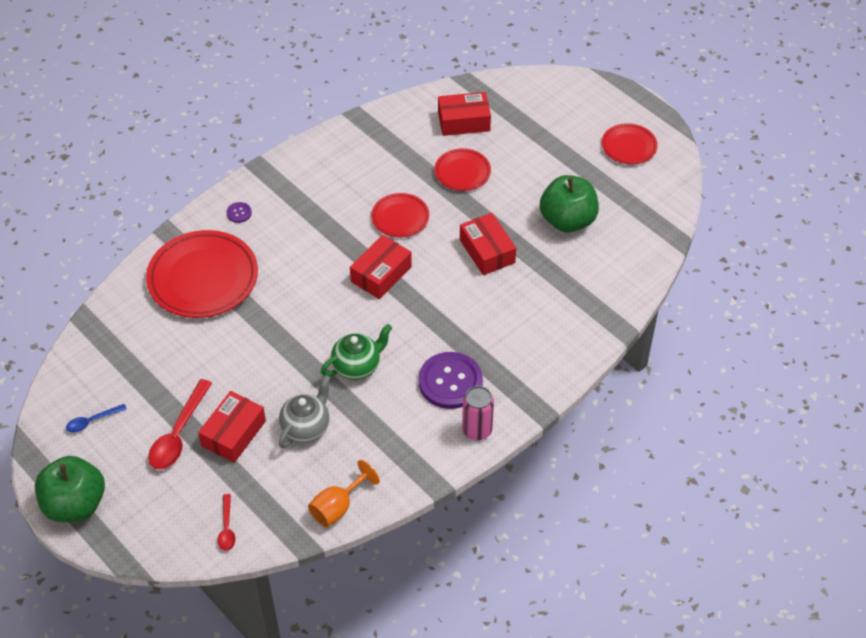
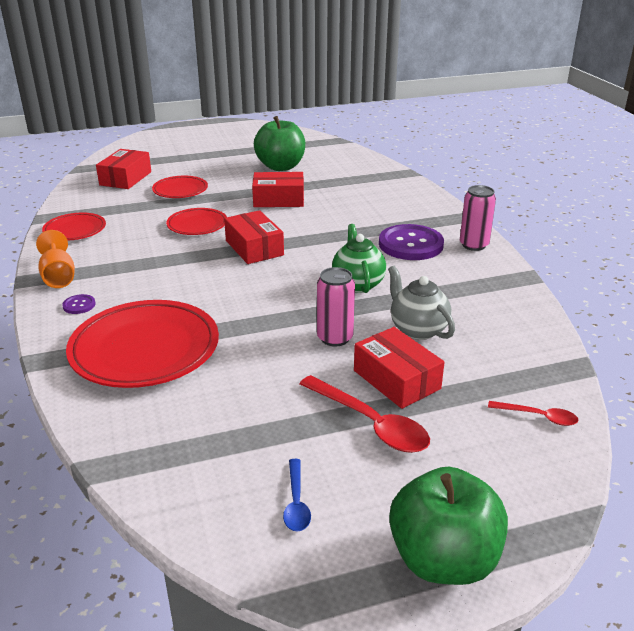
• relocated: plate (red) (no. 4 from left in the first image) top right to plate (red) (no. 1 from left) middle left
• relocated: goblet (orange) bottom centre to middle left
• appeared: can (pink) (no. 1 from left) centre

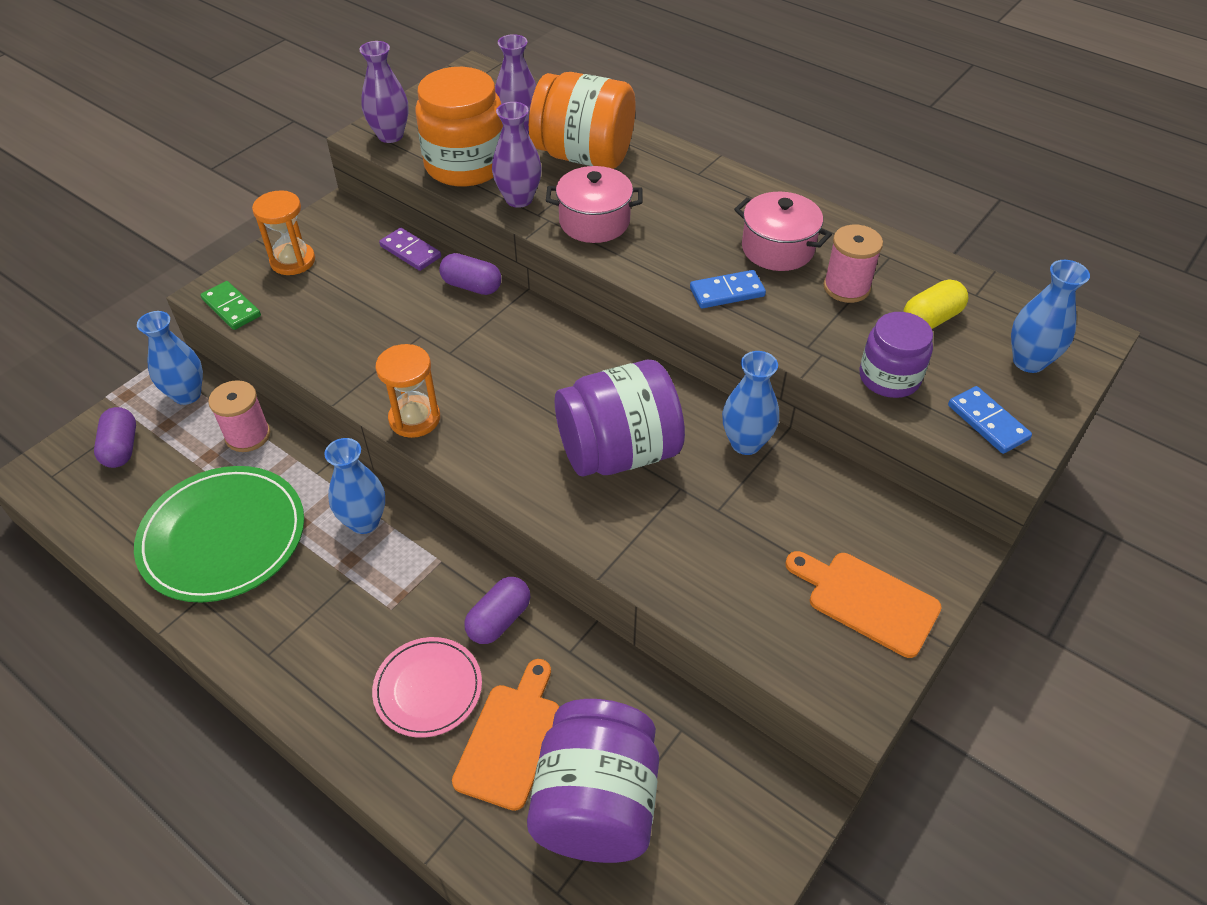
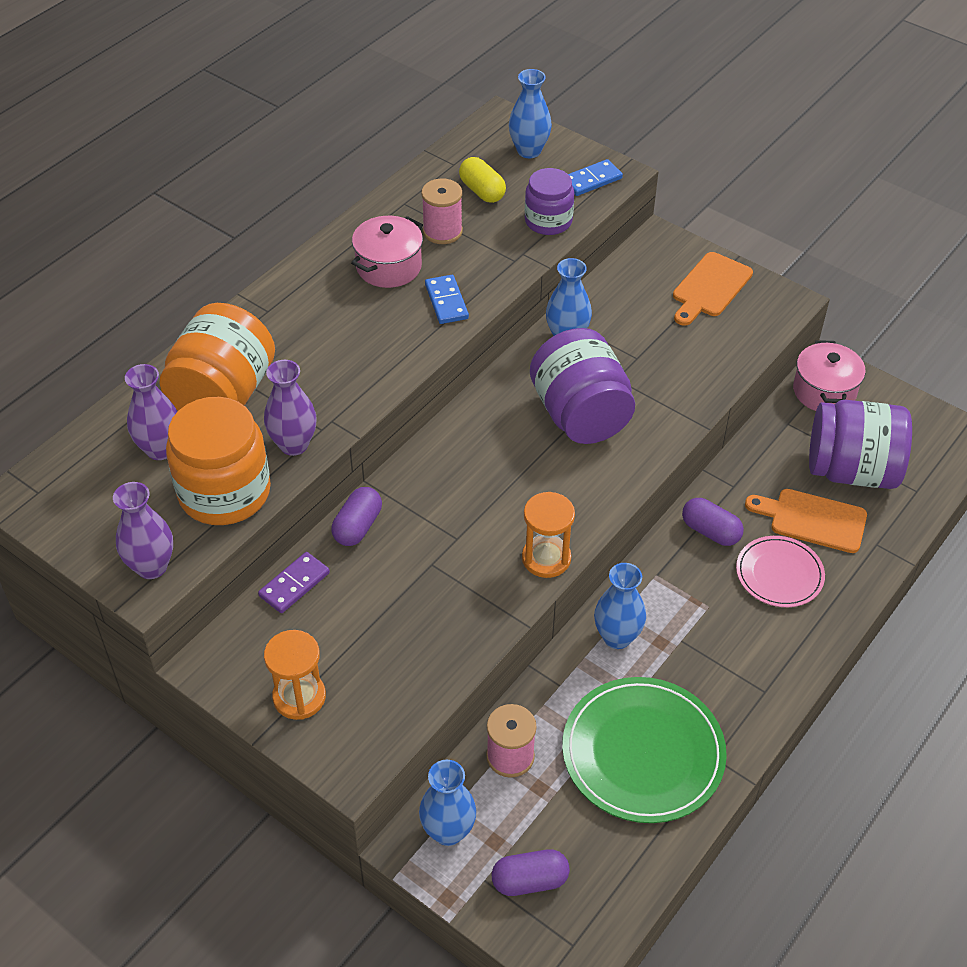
• relocated: pot (pink) (no. 1 from left in the first image) top centre to pot (pink) (no. 2 from left) middle right
• missing: domino (green) middle left

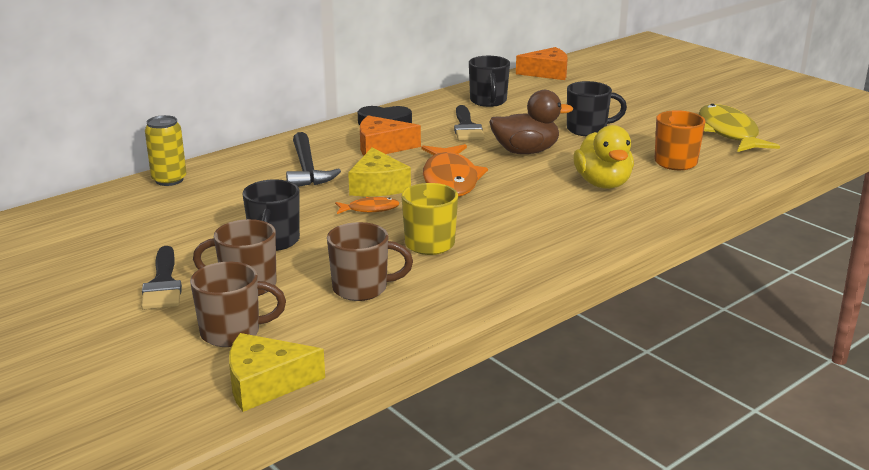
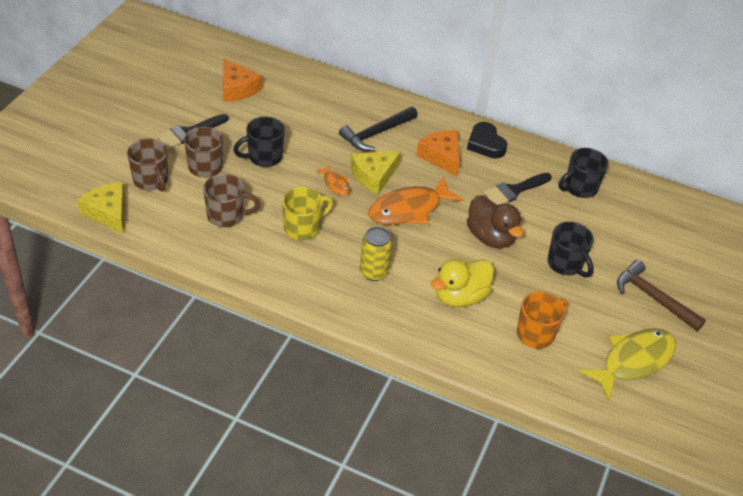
• relocated: cheese (orange) (no. 2 from left in the first image) top centre to cheese (orange) (no. 1 from left) top left
• relocated: can (yellow) top left to centre
• spun: mug (brown) (no. 3 from left) centre = middle left 60 degrees counterclockwise
• appeared: hammer (brown) middle right

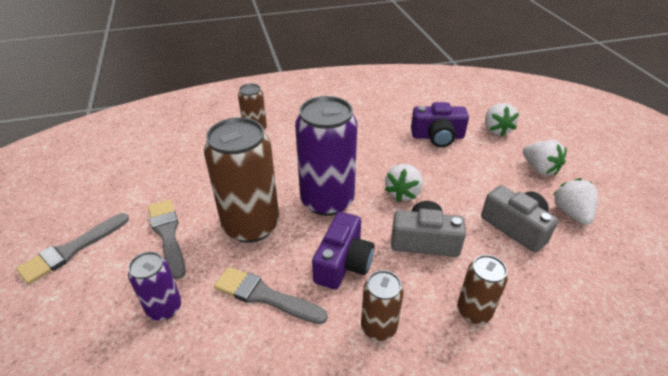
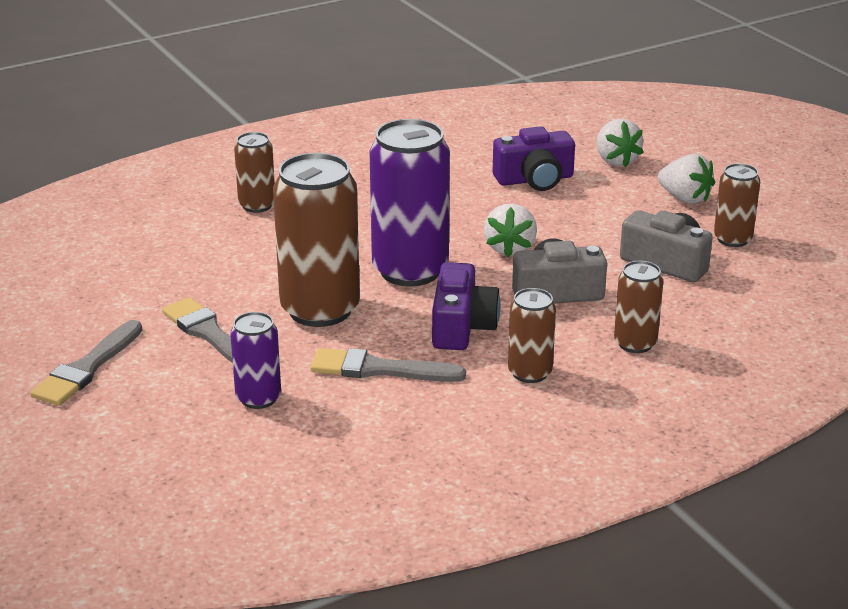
• exchanged: strawberry (white) (no. 4 from left) middle right to can (brown) (no. 5 from left) middle right

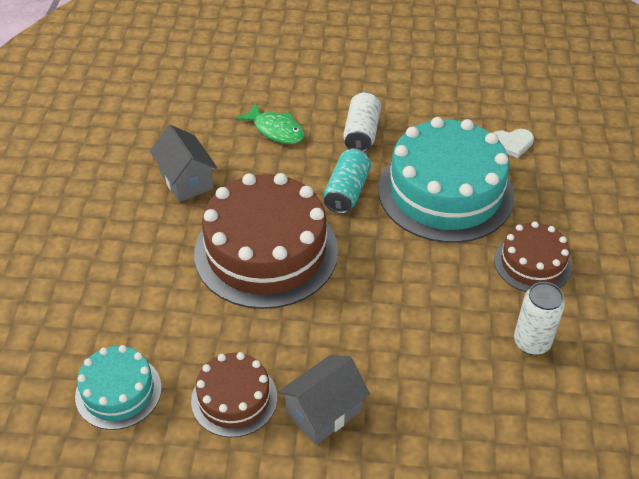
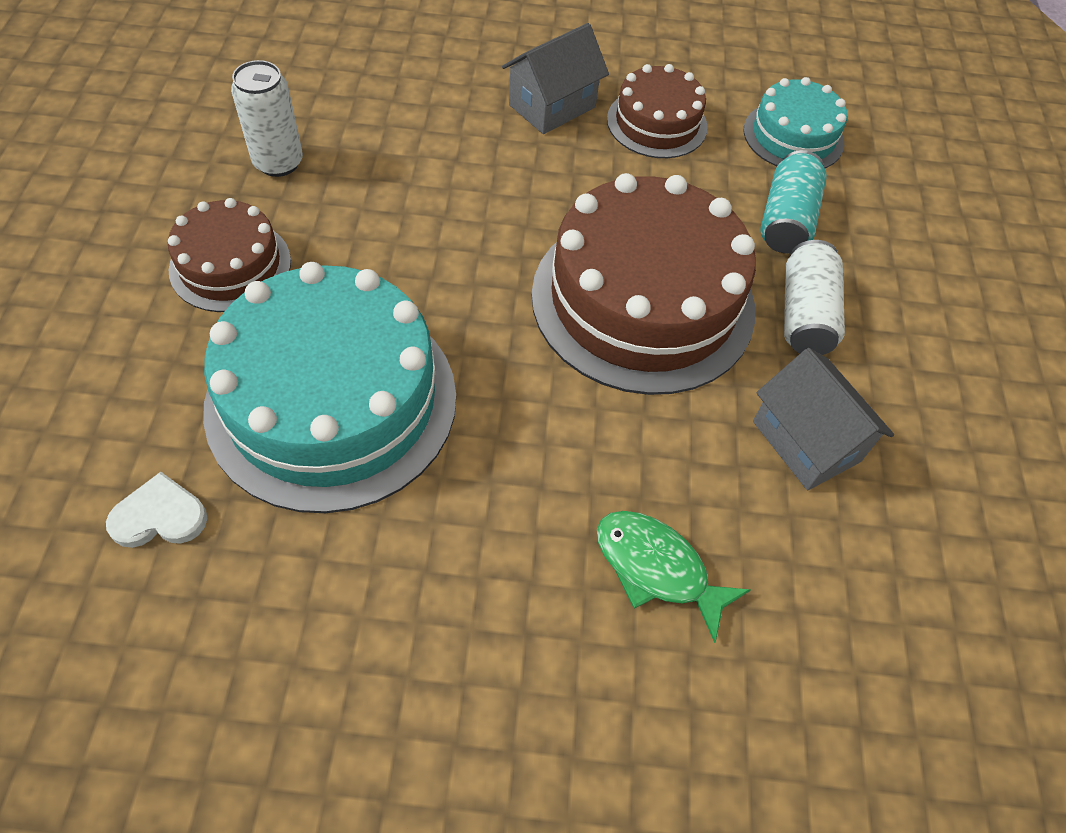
• relocated: can (white) (no. 1 from left in the first image) top centre to can (white) (no. 2 from left) middle right
• relocated: can (turquoise) centre to top right

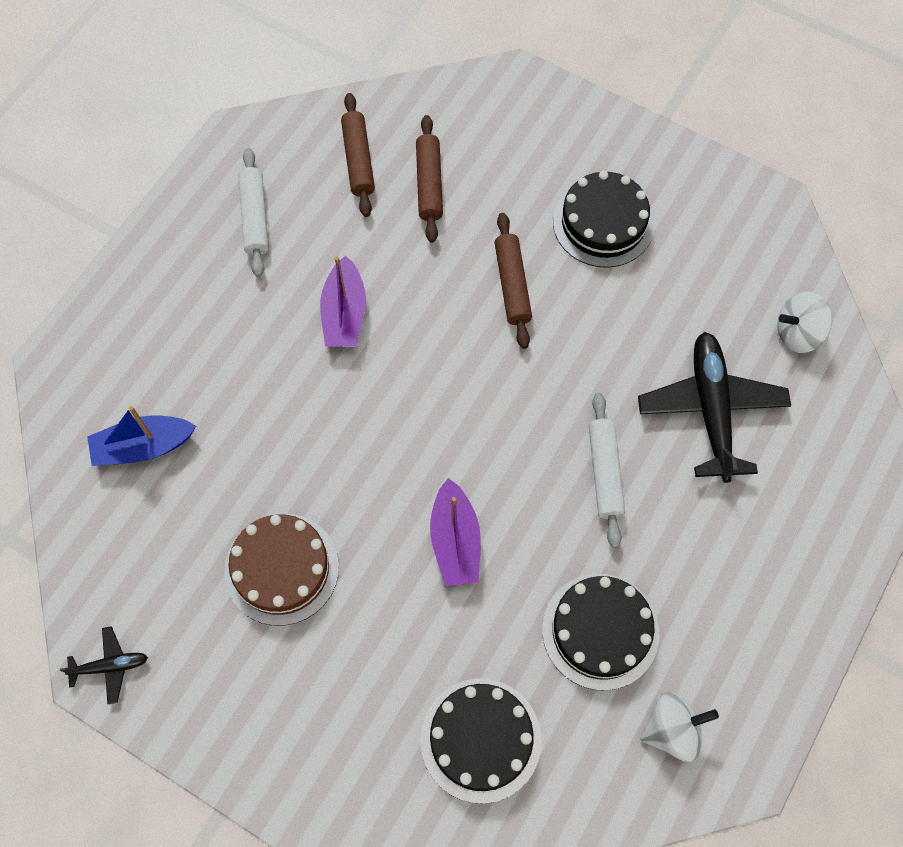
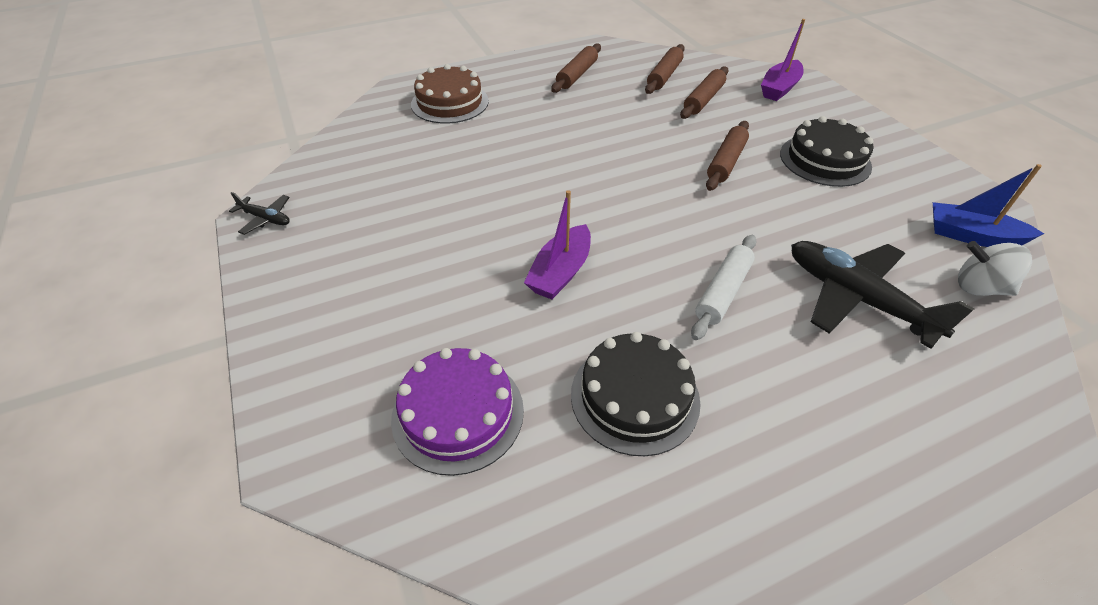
• colour: rolling pin (white) (no. 1 from left) top left to rolling pin (brown) (no. 1 from left) top centre
• relocated: boat (purple) (no. 1 from left in the first image) centre to boat (purple) (no. 2 from left) top right
• spun: plane (black) (no. 2 from left) middle right = middle right 75 degrees counterclockwise
• relocated: boat (blue) middle left to middle right
• relocated: cake (brown) bottom left to top centre
• colour: cake (black) (no. 1 from left) bottom centre to cake (purple) bottom centre
• missing: spinning top (white) (no. 1 from left) bottom right

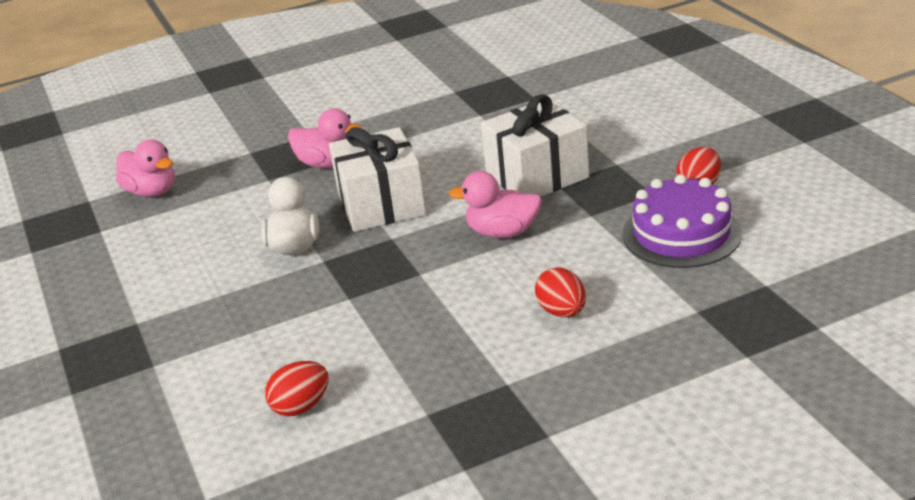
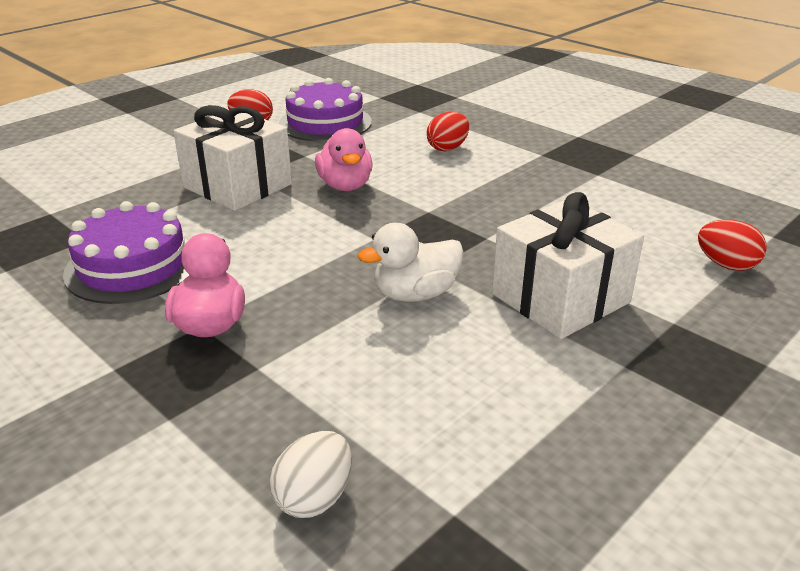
• relocated: gift (white) (no. 1 from left in the first image) centre to gift (white) (no. 2 from left) middle right
• exchanged: duck (pink) (no. 1 from left) middle left to egg (white) bottom centre
• relocated: egg (red) (no. 1 from left in the first image) bottom left to egg (red) (no. 3 from left) middle right
• appeared: cake (purple) (no. 1 from left) middle left

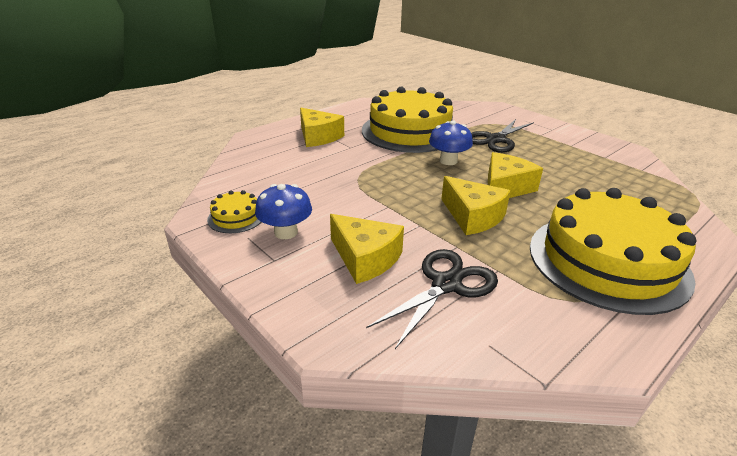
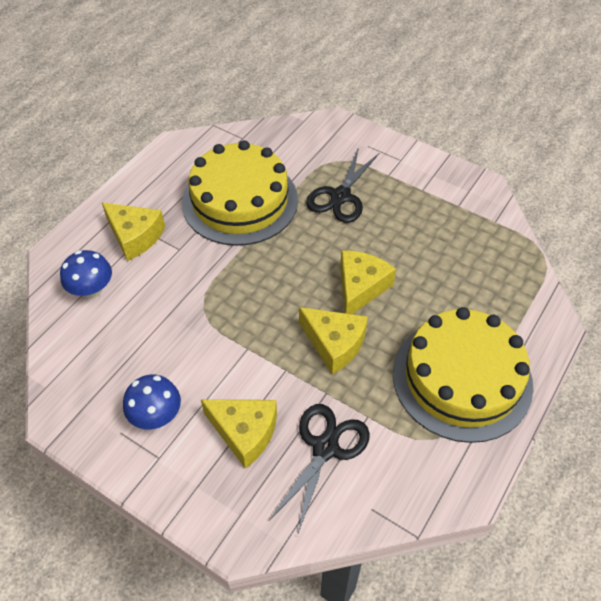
• relocated: mushroom (blue) (no. 2 from left in the first image) top centre to mushroom (blue) (no. 1 from left) middle left
• missing: cake (yellow) (no. 1 from left) middle left

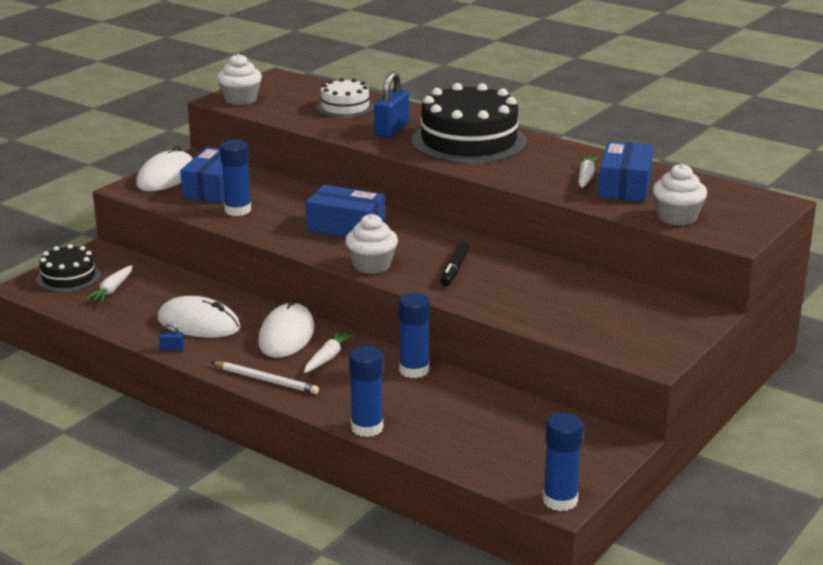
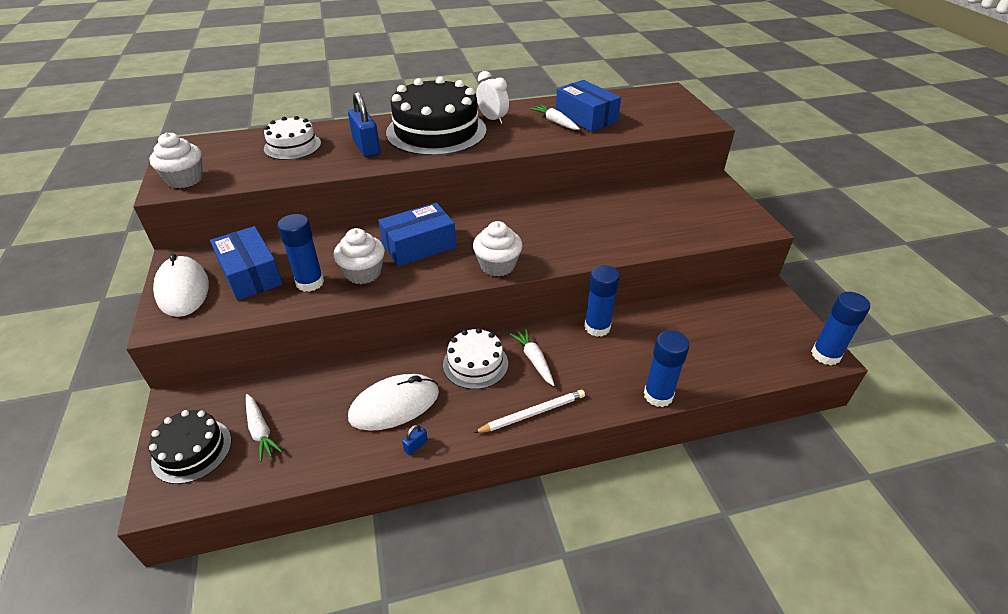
• relocated: cupcake (white) (no. 3 from left in the first image) middle right to cupcake (white) (no. 2 from left) centre
• missing: marker (black) centre
• exchanged: mouse (white) (no. 3 from left) centre to cake (white) (no. 2 from left) centre
• appeared: clock (white) top centre

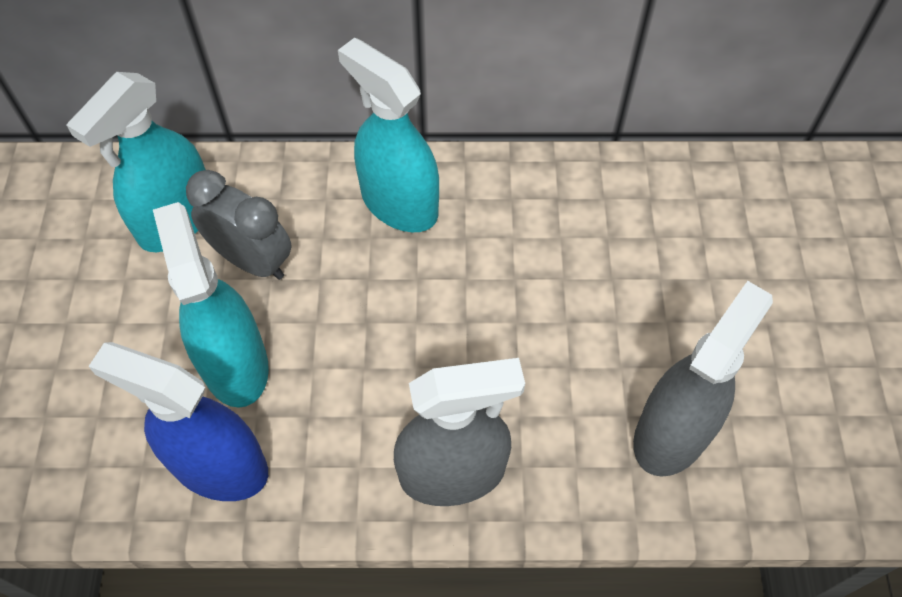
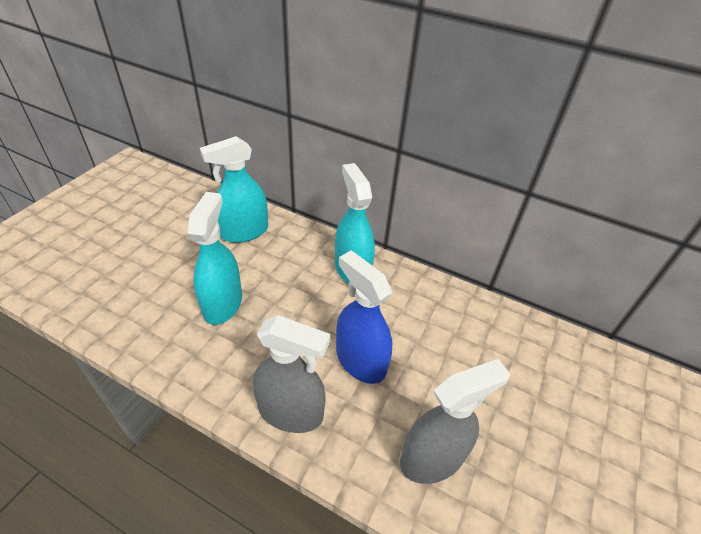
• missing: clock (grey) middle left
• relocated: spray bottle (blue) bottom left to centre

